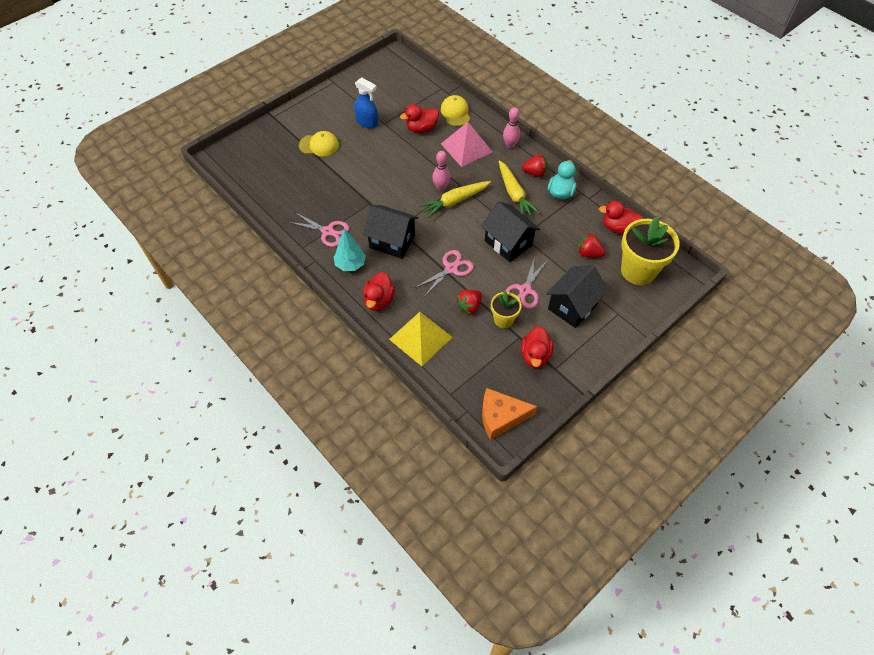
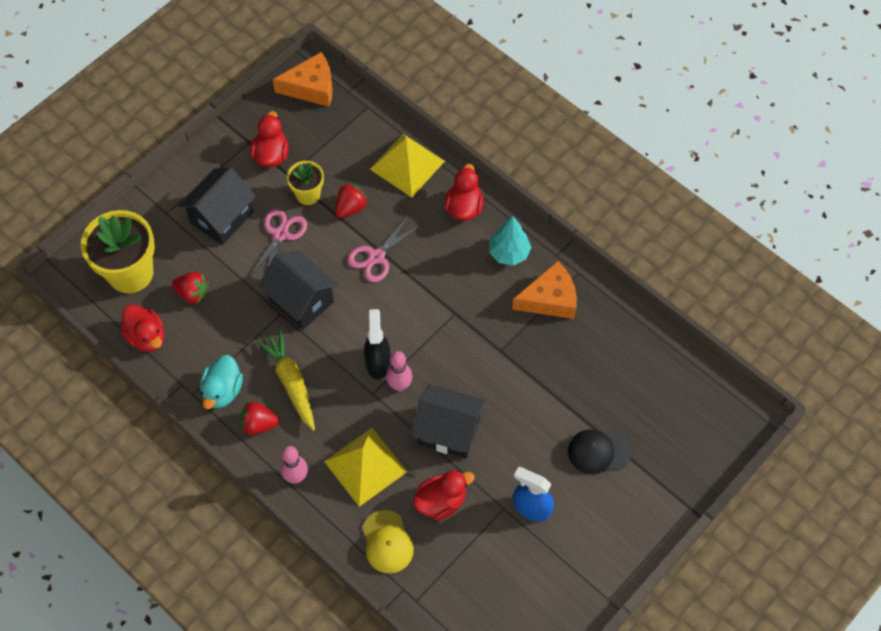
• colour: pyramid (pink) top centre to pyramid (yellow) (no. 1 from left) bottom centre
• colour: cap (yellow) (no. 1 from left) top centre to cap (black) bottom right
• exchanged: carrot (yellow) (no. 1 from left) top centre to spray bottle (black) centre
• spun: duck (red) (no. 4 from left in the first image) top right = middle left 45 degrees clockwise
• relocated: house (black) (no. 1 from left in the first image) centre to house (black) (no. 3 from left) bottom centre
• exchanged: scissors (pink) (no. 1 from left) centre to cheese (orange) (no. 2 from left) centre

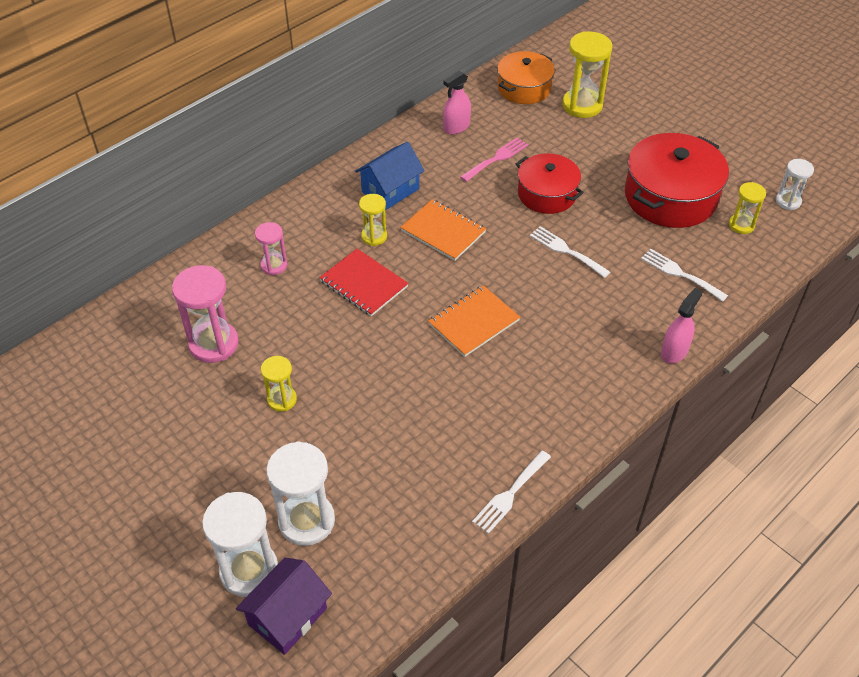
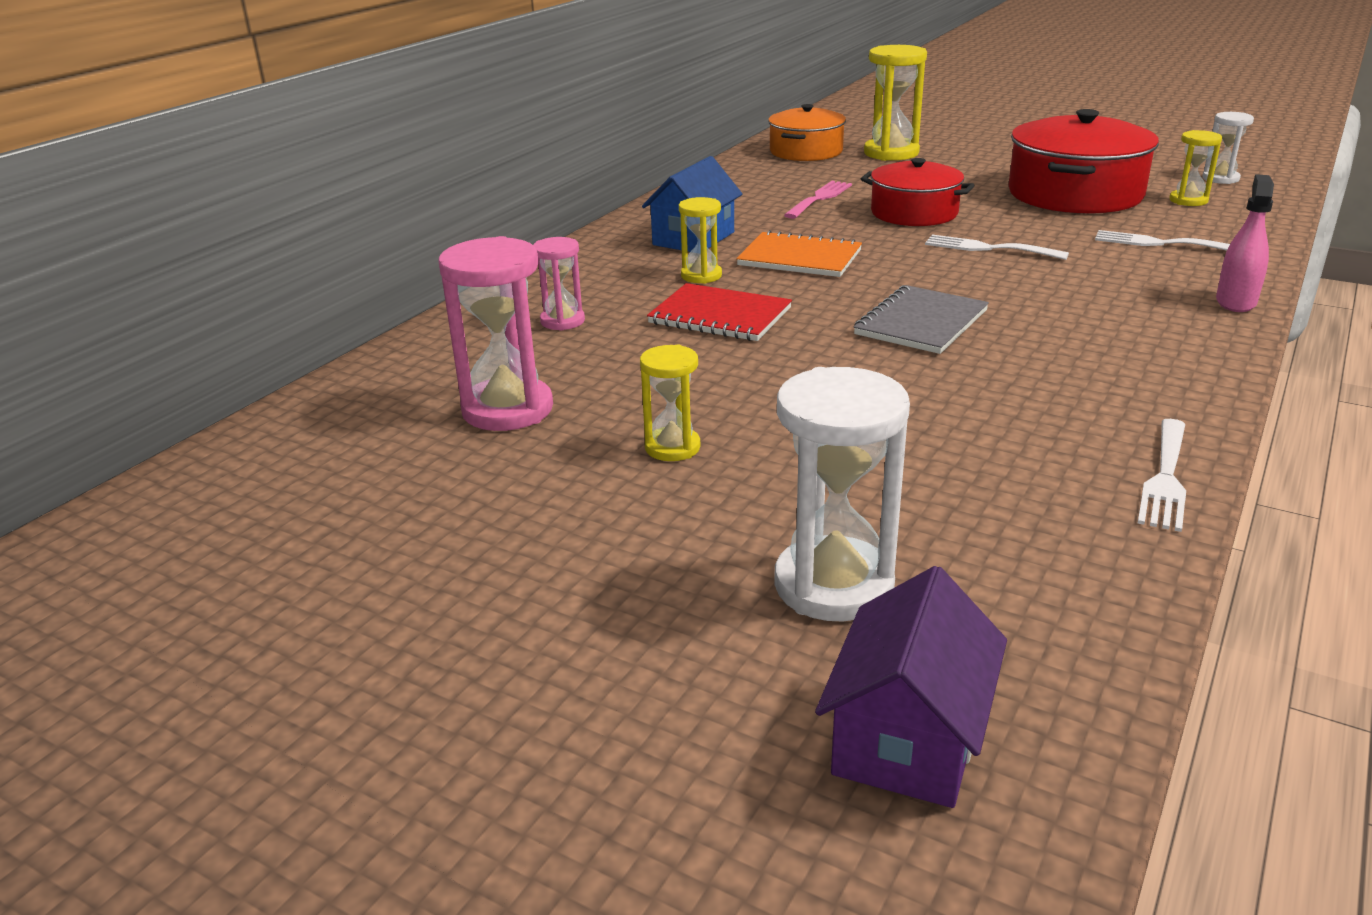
• missing: spray bottle (pink) (no. 1 from left) top centre
• colour: notebook (orange) (no. 2 from left) centre to notebook (grey) middle right
• missing: hourglass (white) (no. 1 from left) bottom left

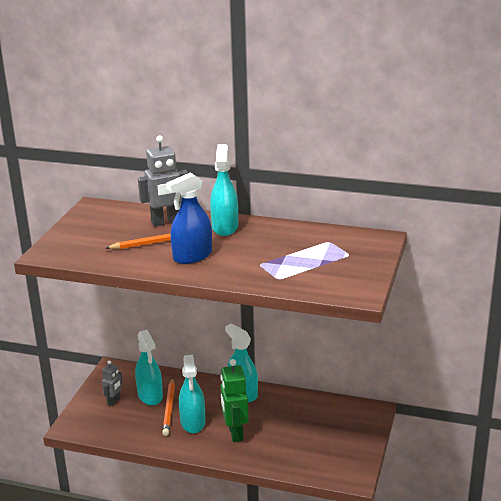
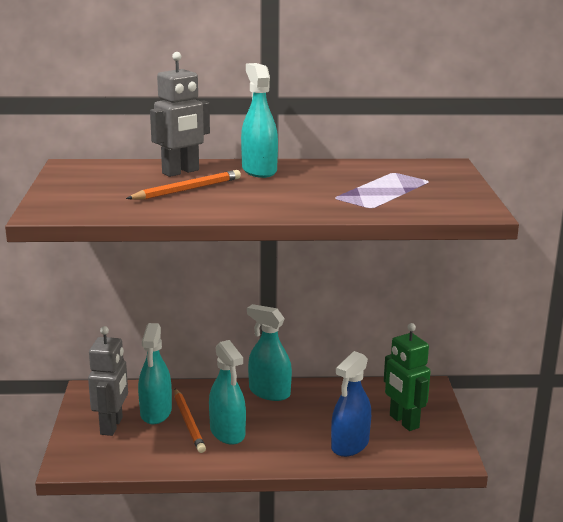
• relocated: spray bottle (blue) centre to bottom centre
• spun: spray bottle (turquoise) (no. 1 from left) bottom left = bottom left 45 degrees clockwise
• relocated: robot (green) bottom centre to bottom right
• size: robot (grey) (no. 1 from left) bottom left = bottom left x1.72

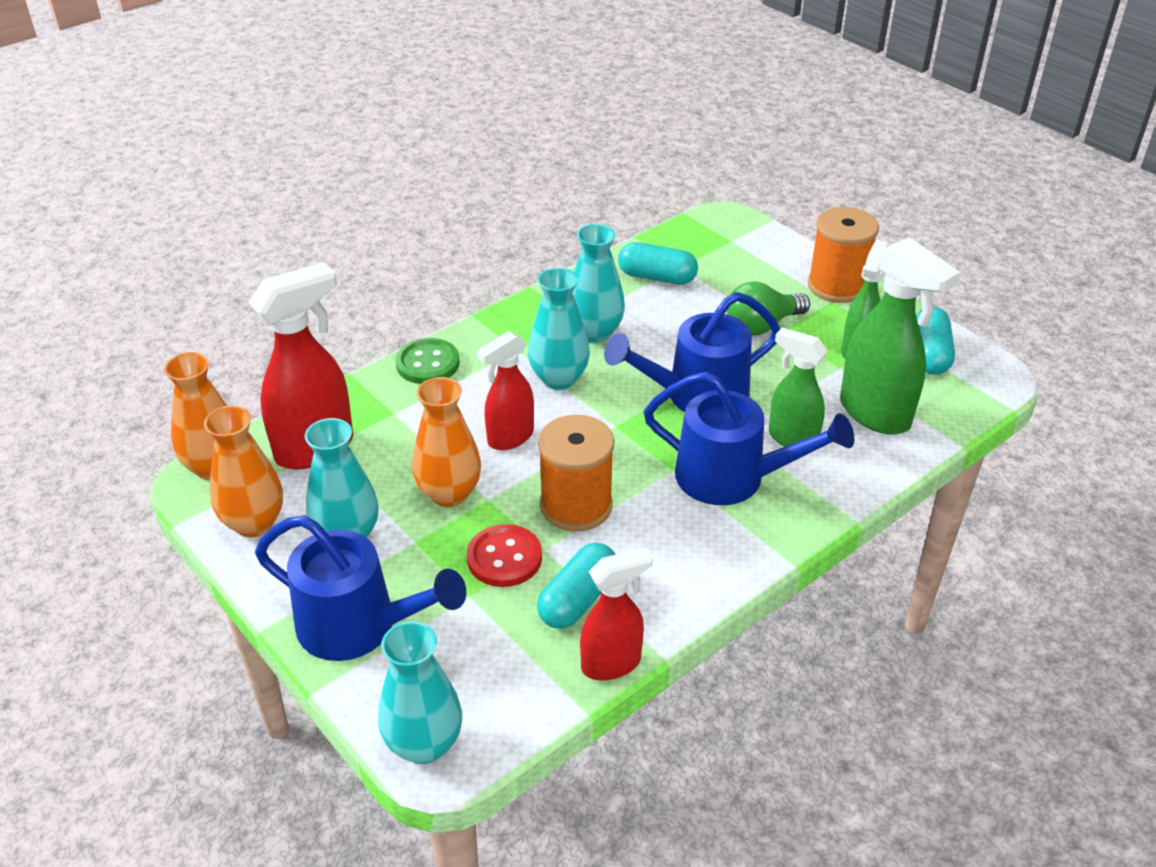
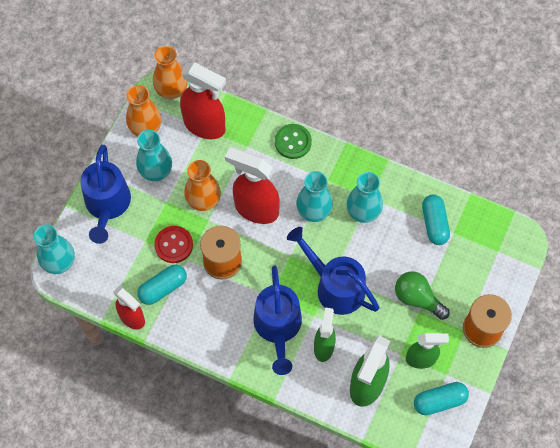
• size: spray bottle (red) (no. 2 from left in the first image) centre = centre x1.58
• spun: capsule (turquoise) (no. 1 from left) bottom centre = middle left 45 degrees counterclockwise

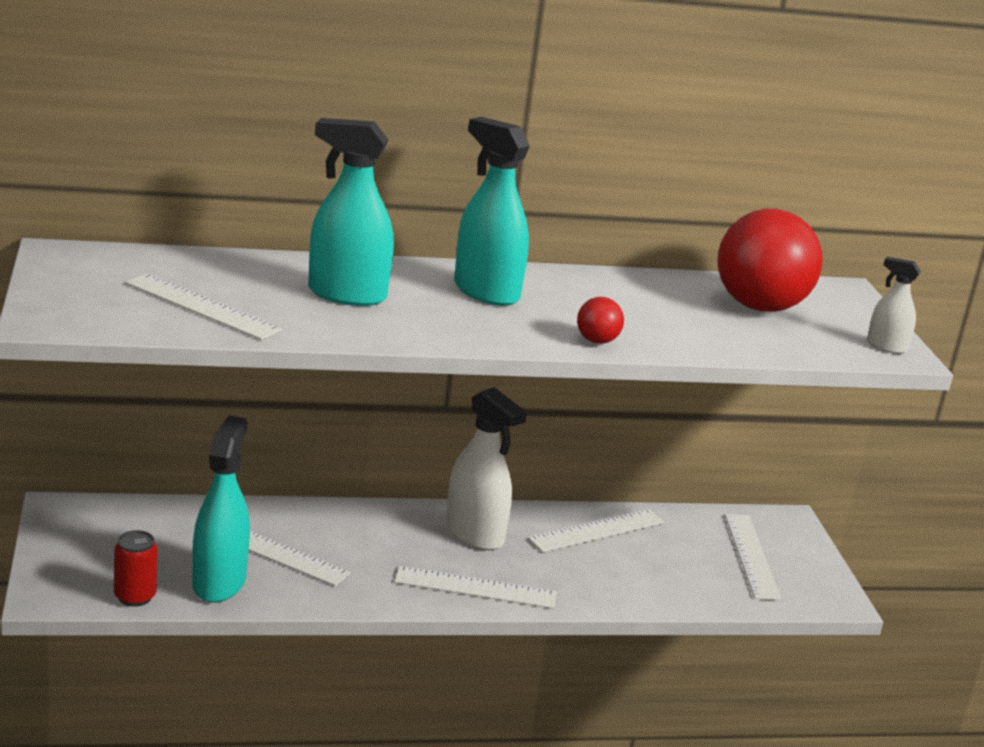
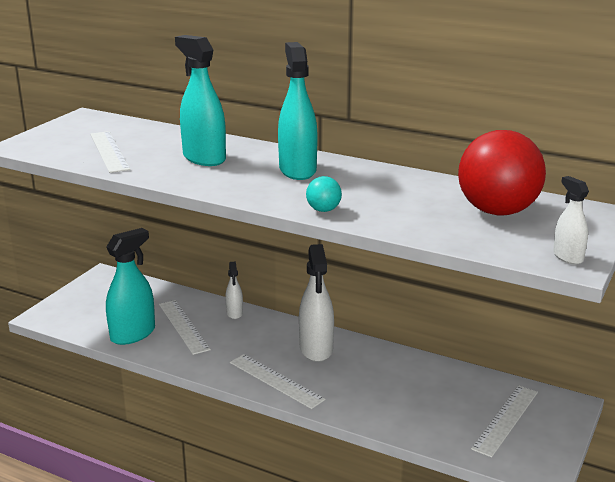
• colour: ball (red) (no. 1 from left) centre to ball (turquoise) centre
• missing: ruler (white) (no. 4 from left) bottom centre
• missing: can (red) bottom left
• appeared: spray bottle (white) (no. 1 from left) centre

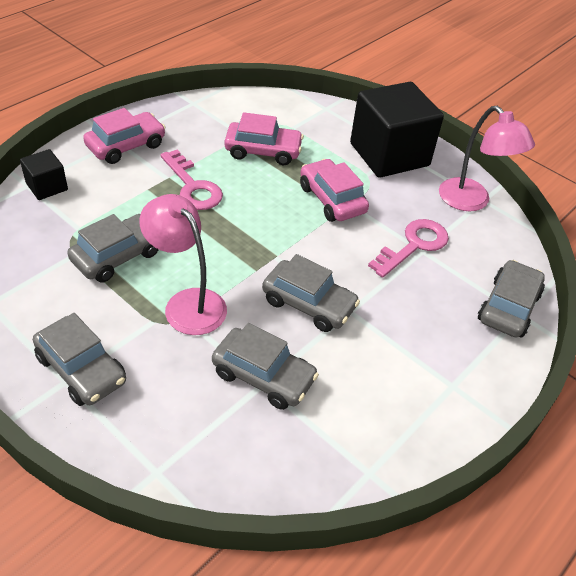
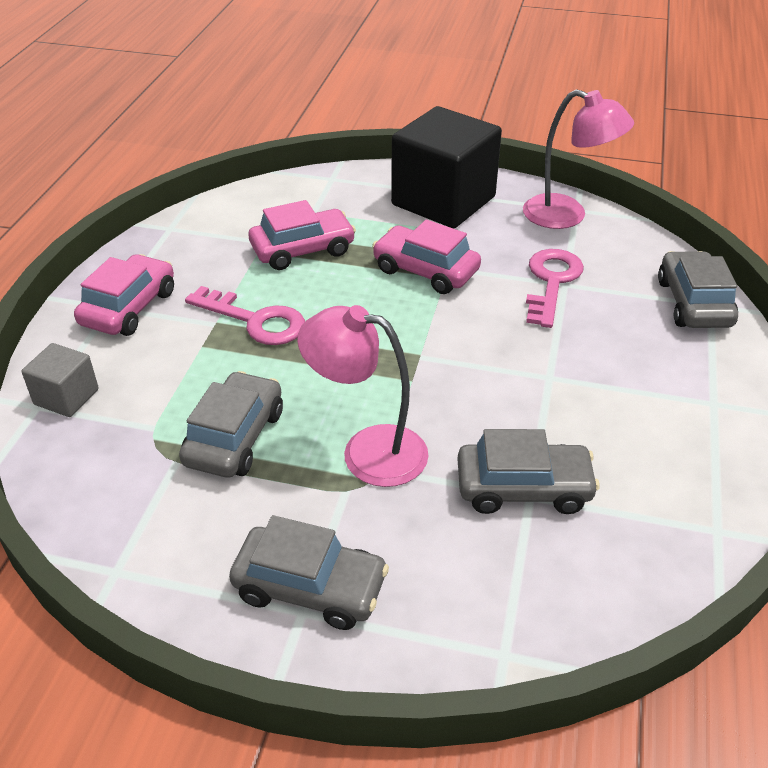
• colour: cube (black) (no. 1 from left) top left to cube (grey) middle left
• missing: car (grey) (no. 4 from left) centre

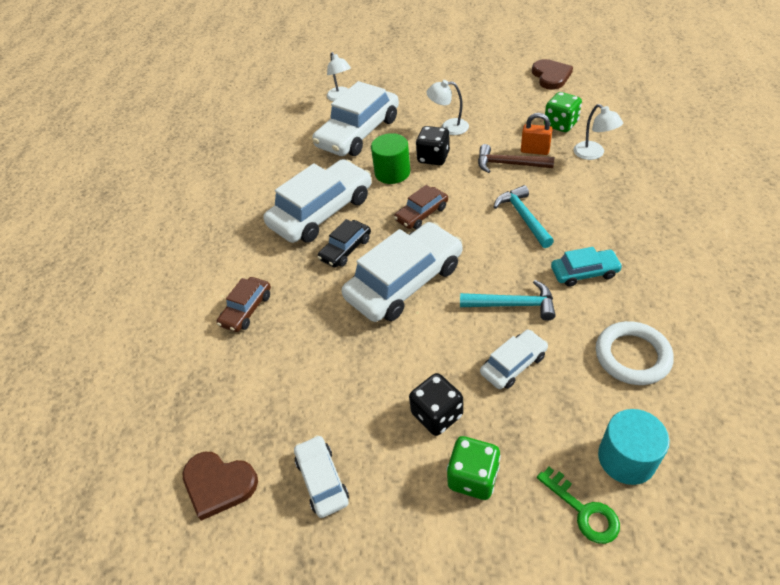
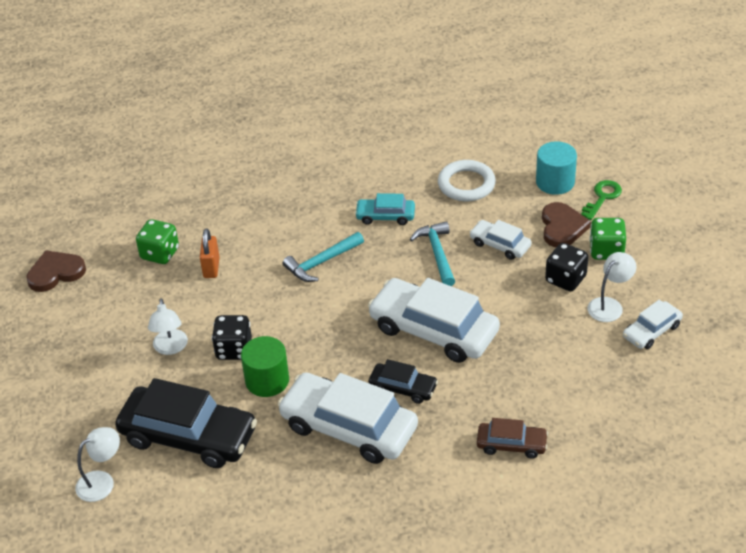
• colour: car (white) (no. 3 from left) top centre to car (black) (no. 1 from left) bottom left
• relocated: lamp (white) (no. 3 from left) top right to middle right
• missing: hammer (brown) top centre
• missing: car (brown) (no. 2 from left) centre
• spun: car (turquoise) middle right = centre 60 degrees counterclockwise
• relocated: heart (brown) (no. 1 from left in the first image) bottom left to heart (brown) (no. 2 from left) middle right

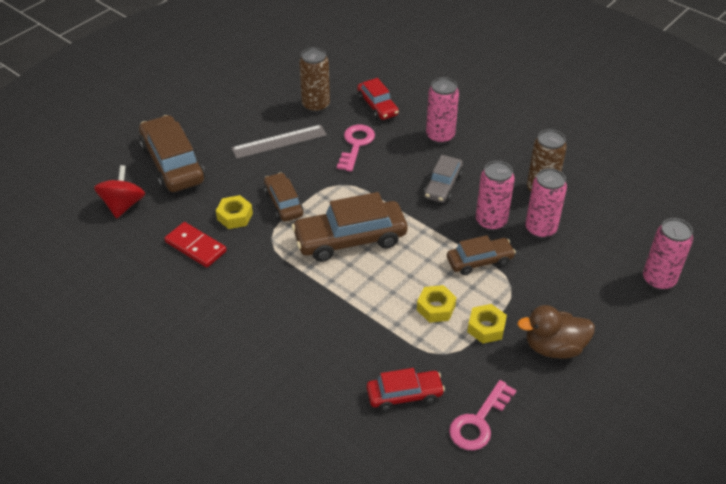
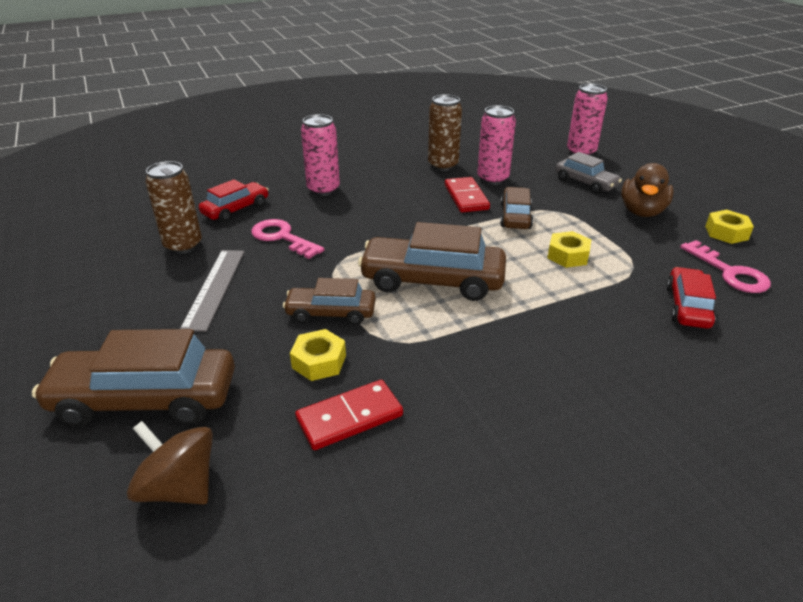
• spun: car (red) (no. 1 from left) top centre = top left 45 degrees counterclockwise
• relocated: car (grey) centre to top right
• exchanged: can (pink) (no. 2 from left) middle right to domino (red) (no. 2 from left) top centre
• colour: spinning top (red) middle left to spinning top (brown) bottom left
• spun: car (brown) (no. 3 from left) centre = centre 90 degrees clockwise
• relocated: nut (yellow) (no. 3 from left) bottom right to middle right

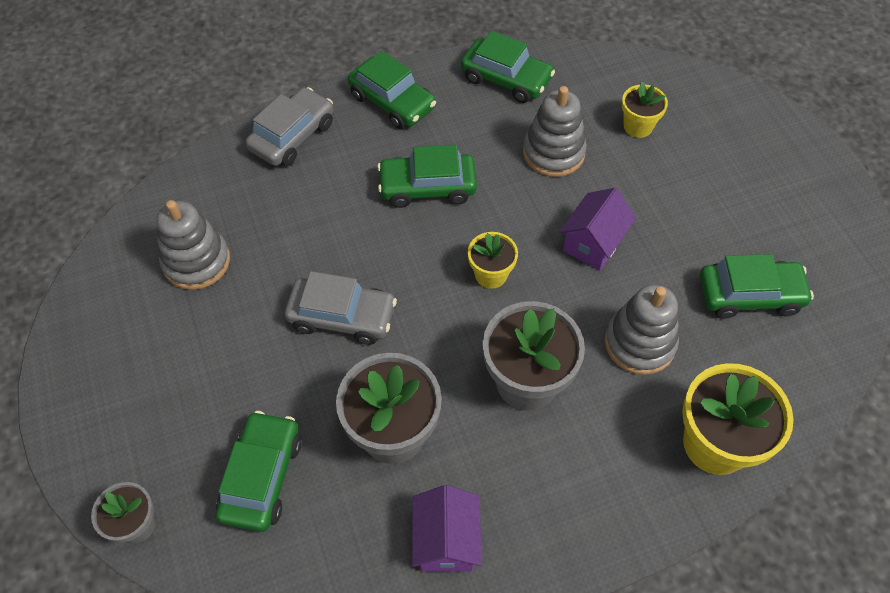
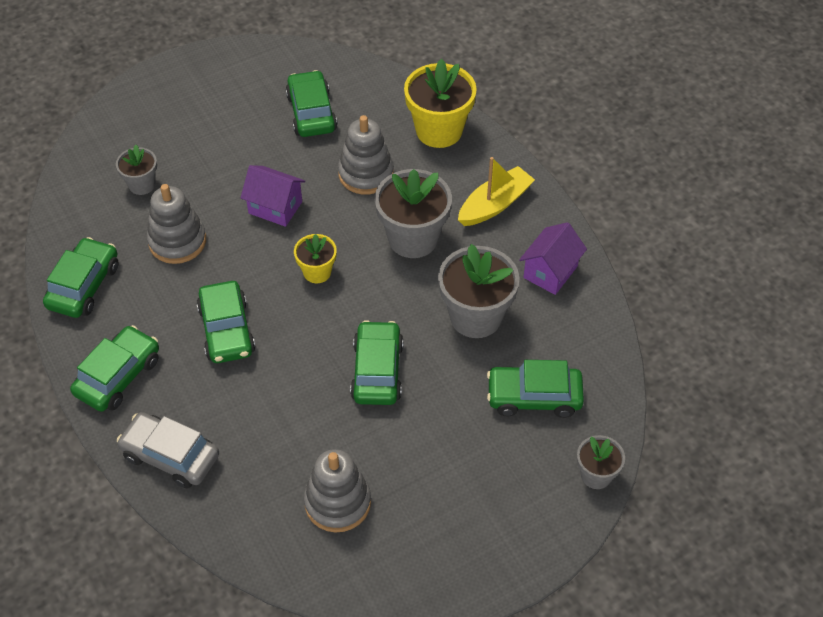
• colour: flower pot (yellow) (no. 2 from left) top right to flower pot (grey) (no. 1 from left) top left
• colour: car (grey) (no. 2 from left) centre to car (green) (no. 5 from left) centre
• spun: house (purple) (no. 1 from left in the first image) bottom centre = middle right 45 degrees counterclockwise
• appeared: boat (yellow) top centre

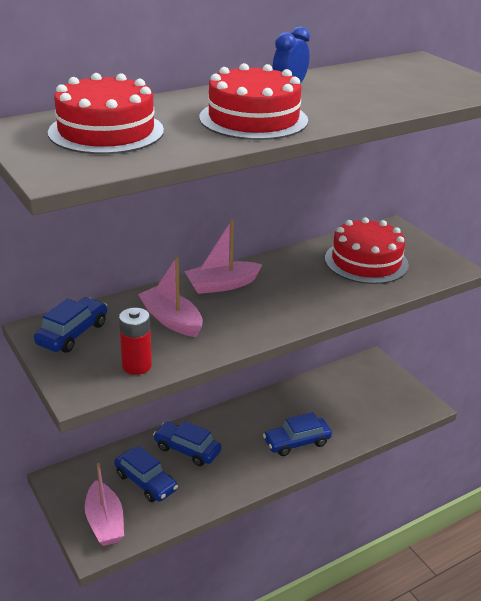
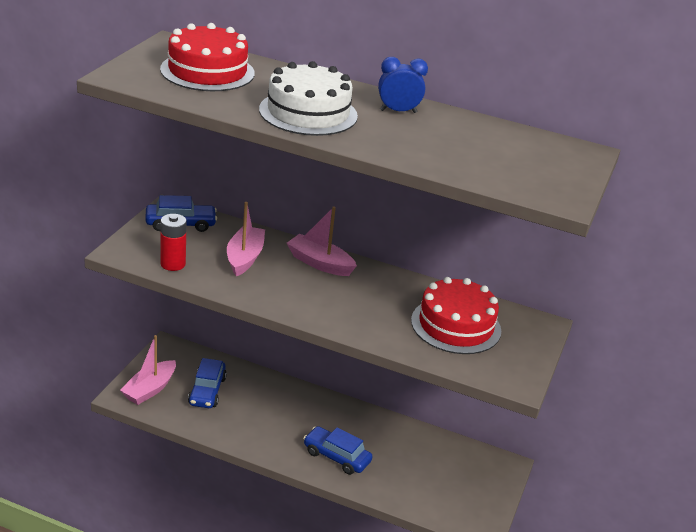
• colour: cake (red) (no. 2 from left) top centre to cake (white) top centre
• missing: car (blue) (no. 3 from left) bottom centre

